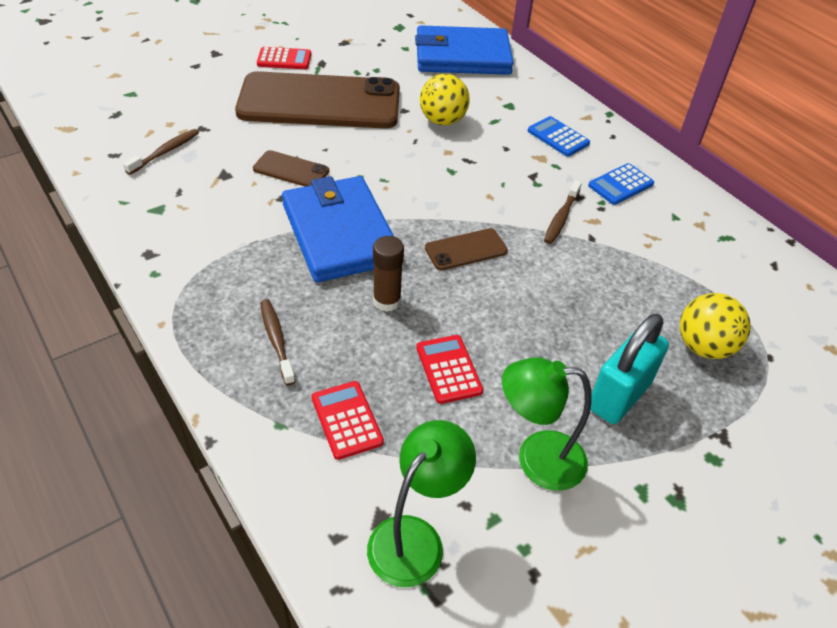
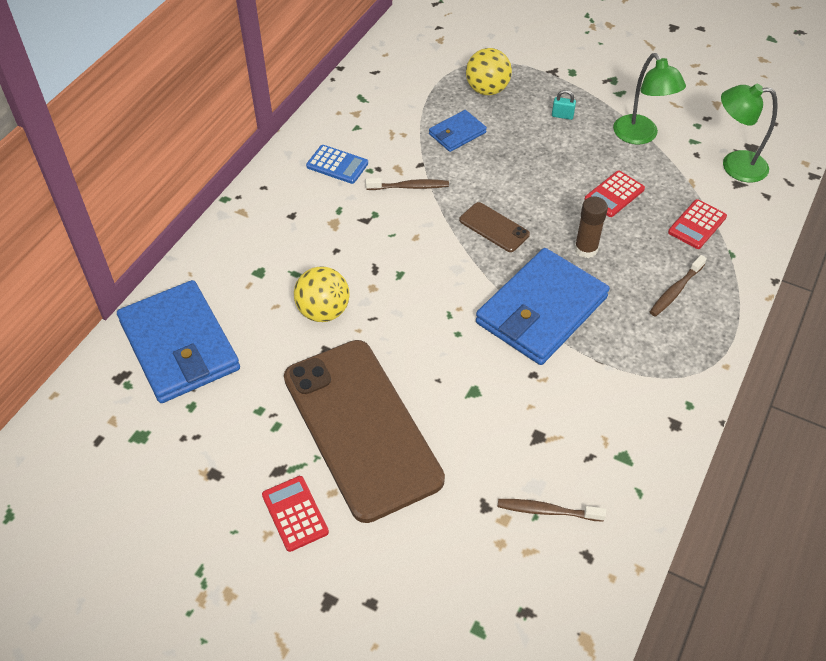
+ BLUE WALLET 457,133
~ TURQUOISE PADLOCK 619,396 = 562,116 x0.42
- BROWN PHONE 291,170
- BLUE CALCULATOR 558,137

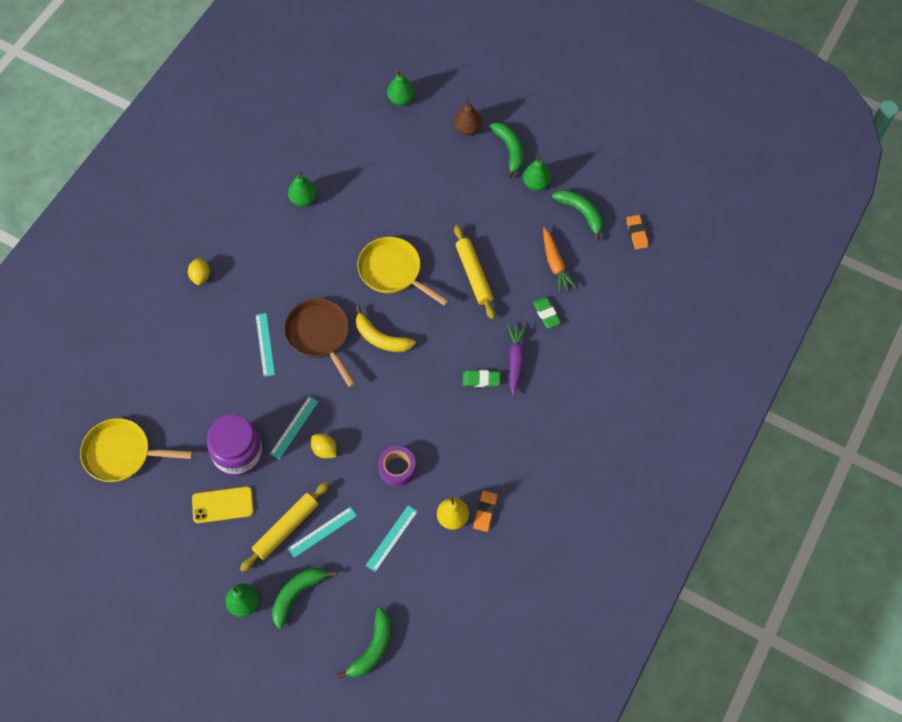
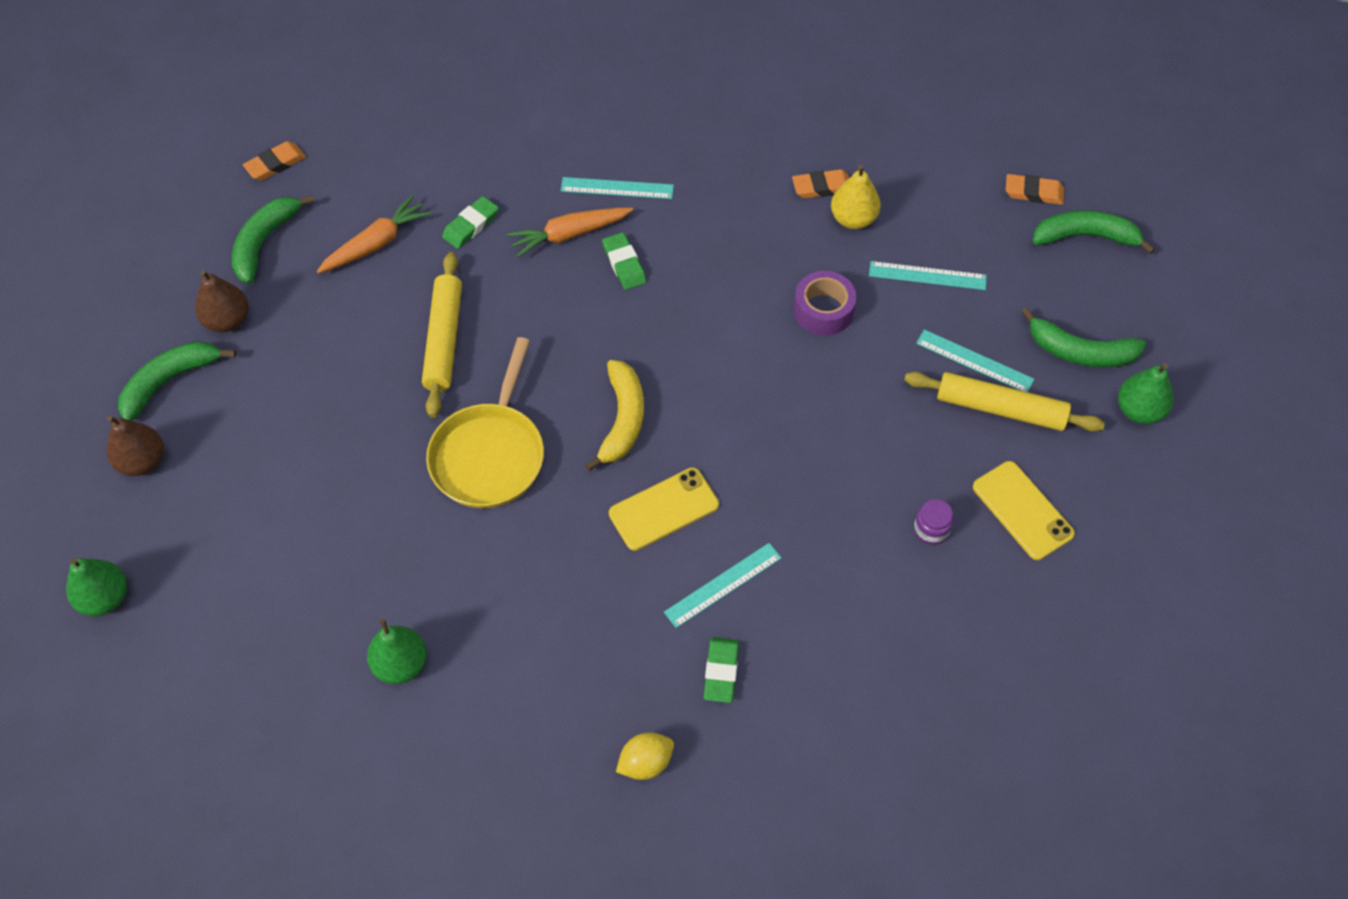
~ GREEN PEAR 536,183 to BROWN PEAR 227,320
~ YELLOW ROLLING PIN 474,275 = 444,340 45 degrees counterclockwise
~ PURPLE CARROT 515,360 to ORANGE CARROT 569,235
~ TURQUOISE RULER 294,427 to 617,188
~ BROWN PAN 320,336 to YELLOW PHONE 663,509
+ GREEN ERASER 721,671
~ PURPLE JAR 238,454 = 931,530 x0.40
+ ORANGE ERASER 1033,192
- YELLOW PAN 122,454
- YELLOW LEMON 324,450

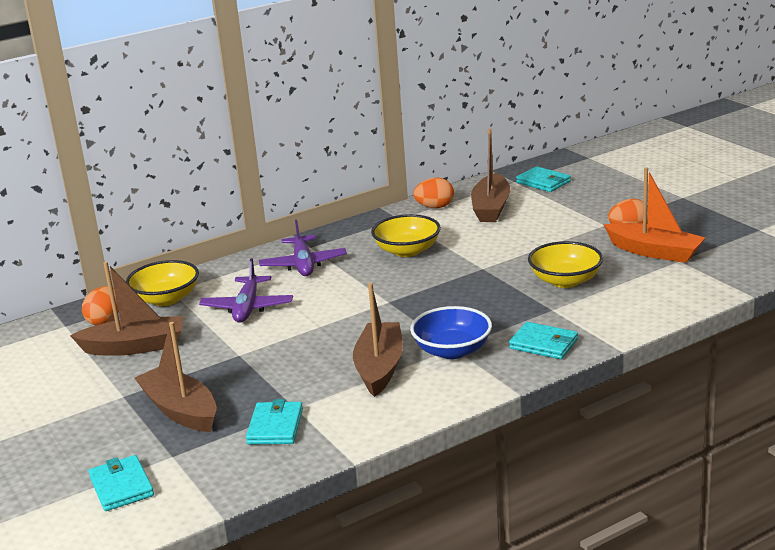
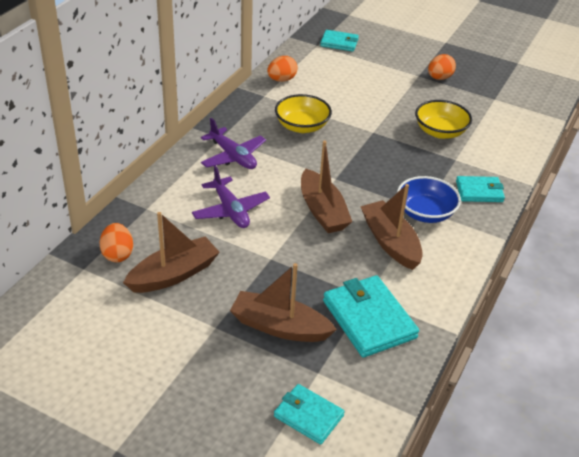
~ BROWN BOAT 491,208 to 322,211
~ TURQUOISE WALLET 275,427 = 369,319 x1.63
- YELLOW BOWL 166,299
- ORANGE BOAT 654,252

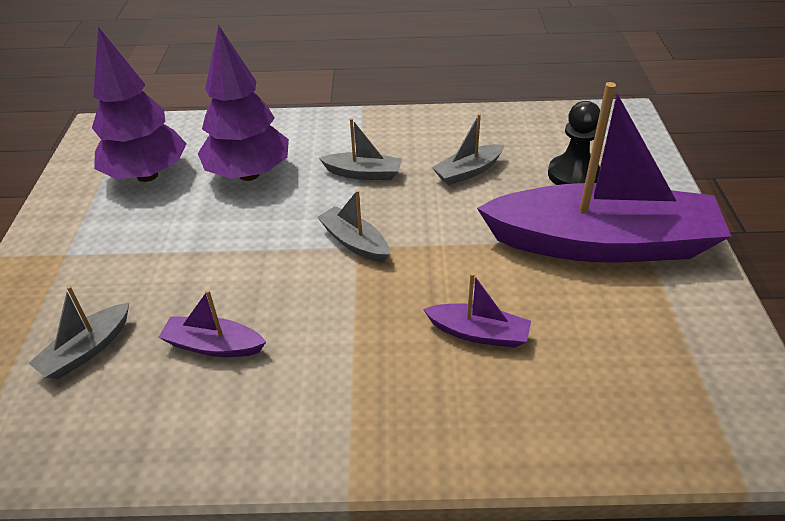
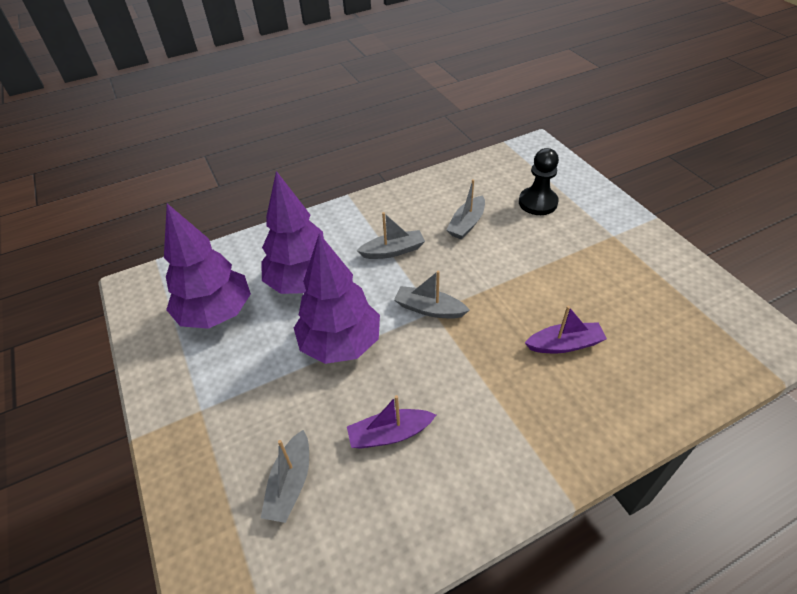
+ PURPLE TREE 340,344
- PURPLE BOAT 601,243

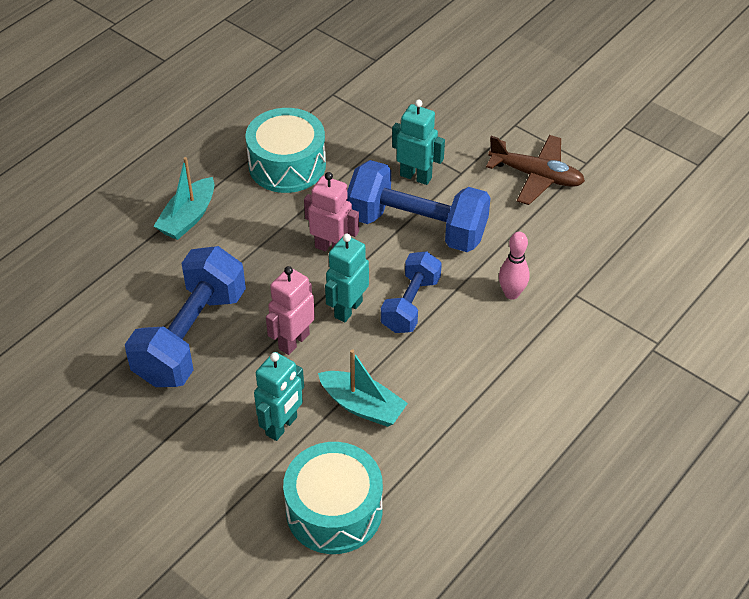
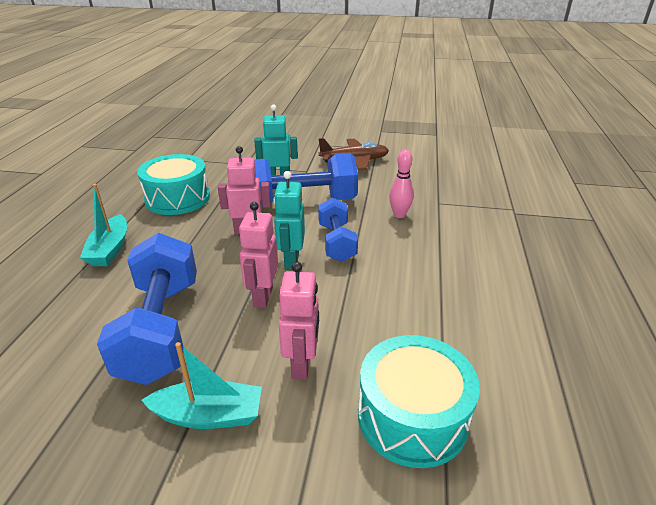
~ TURQUOISE BOAT 362,406 to 209,415
~ TURQUOISE ROBOT 282,426 to PINK ROBOT 302,365

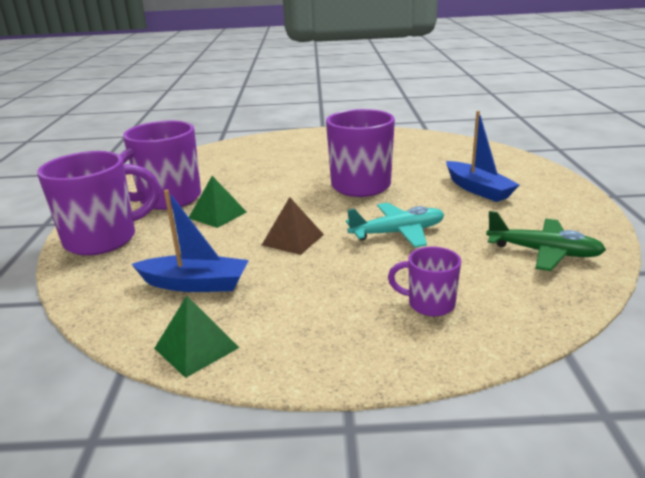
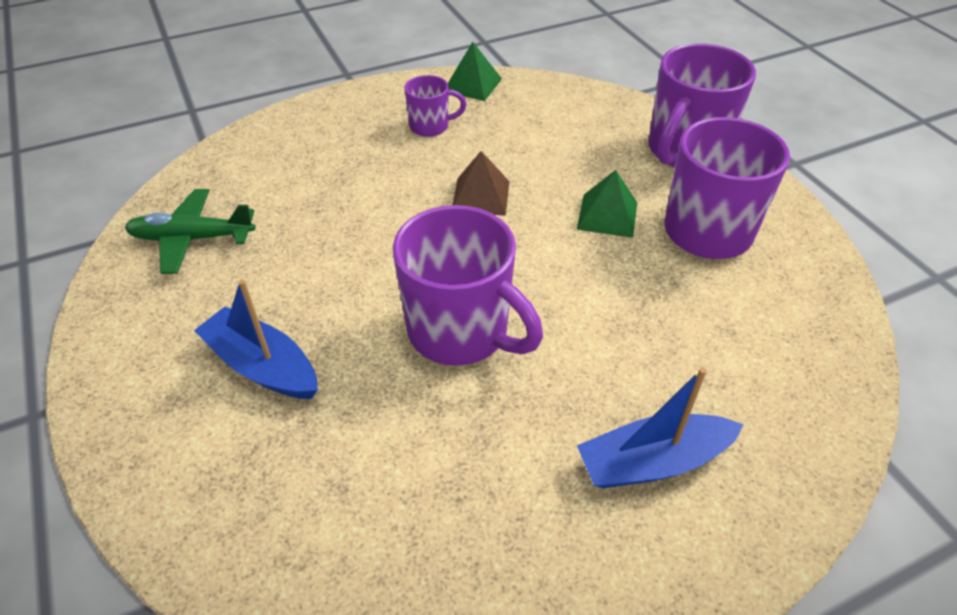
~ PURPLE MUG 429,304 to 430,126
~ BLUE BOAT 195,284 to 653,462
- TURQUOISE PLANE 398,233

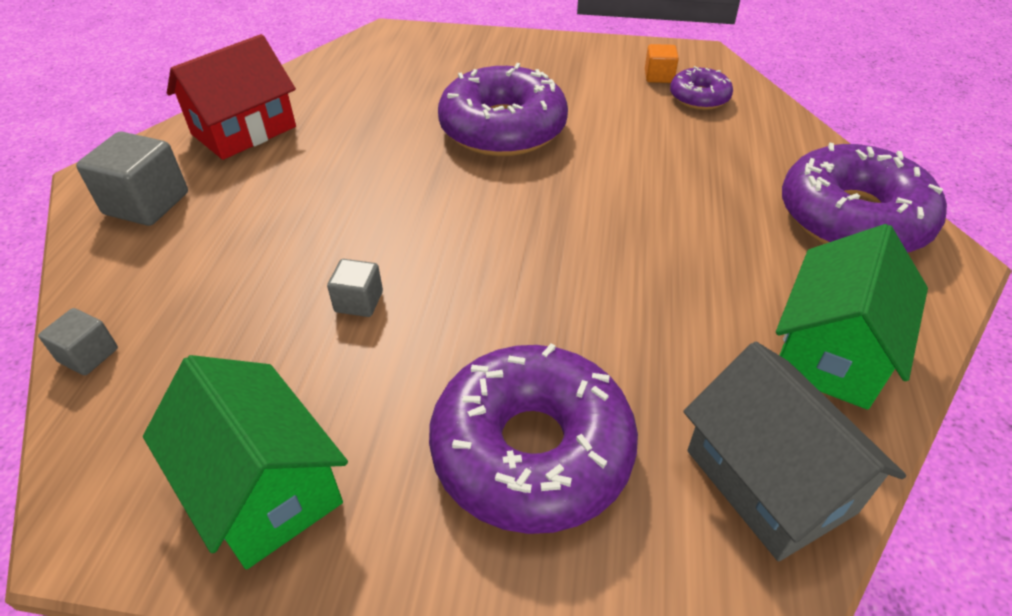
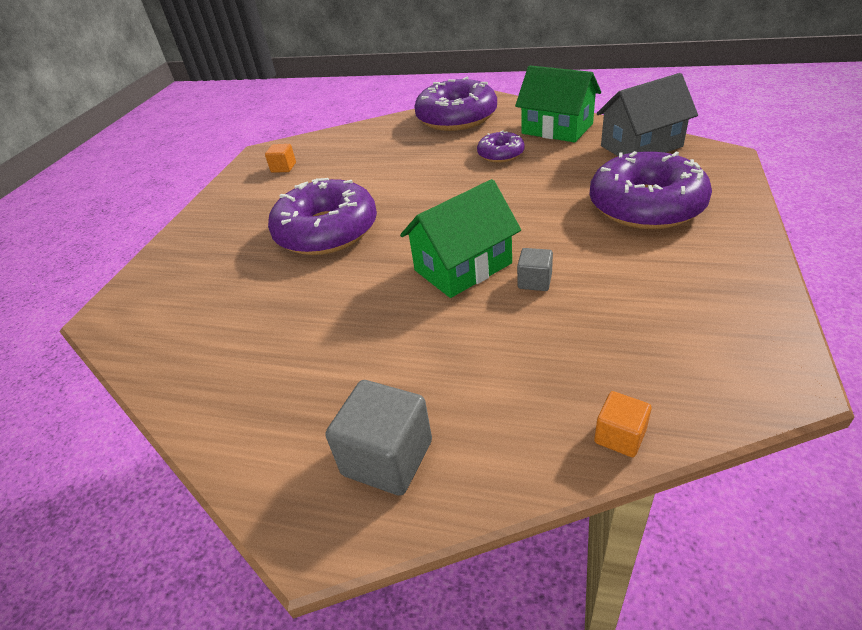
~ GREEN HOUSE 264,487 to 462,267
~ PURPLE DONUT 699,97 to 500,154
~ GREY CUBE 88,355 to ORANGE CUBE 620,436
- RED HOUSE 244,130

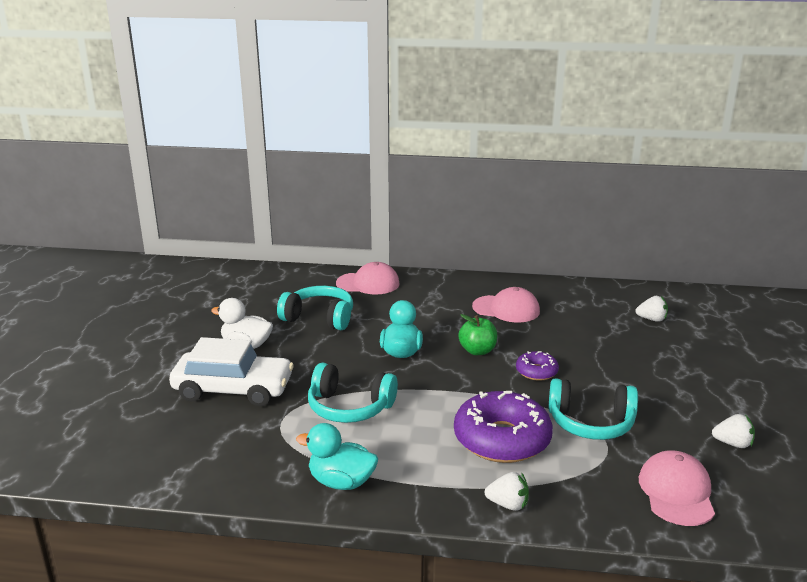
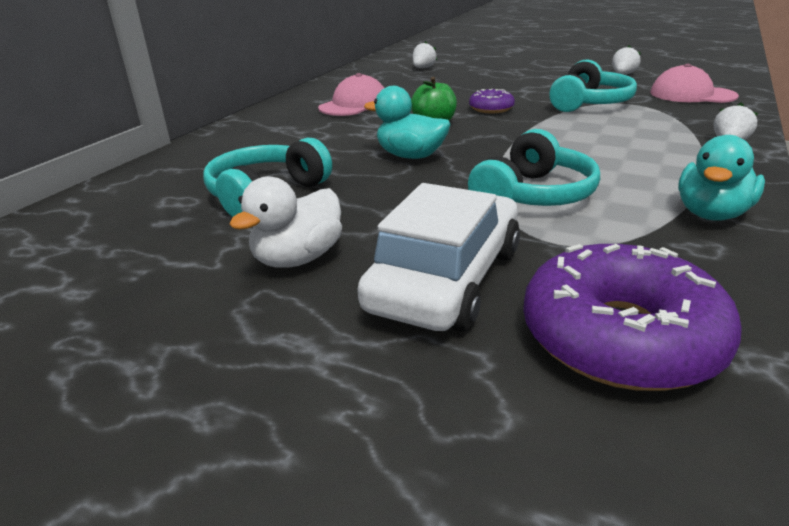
~ PURPLE DONUT 502,439 to 620,337
- PINK CAP 368,283

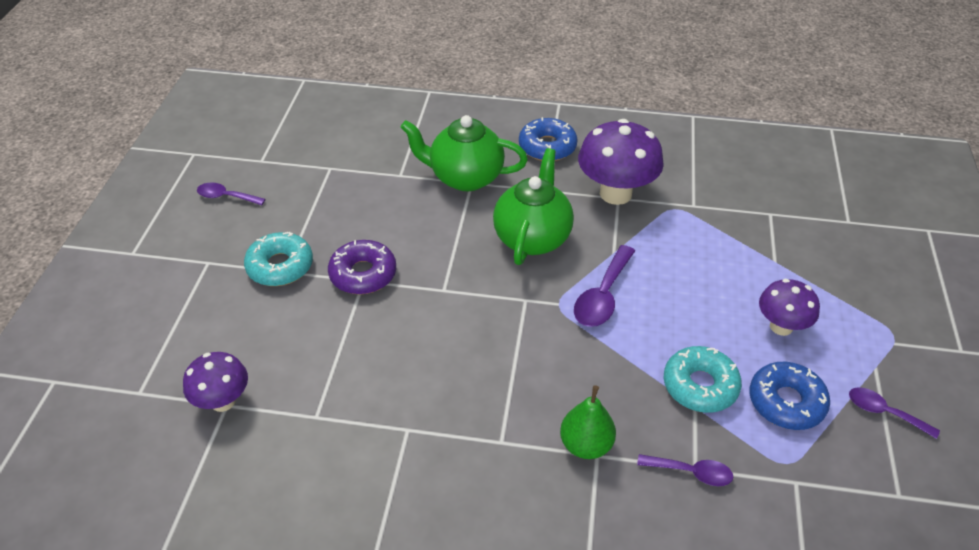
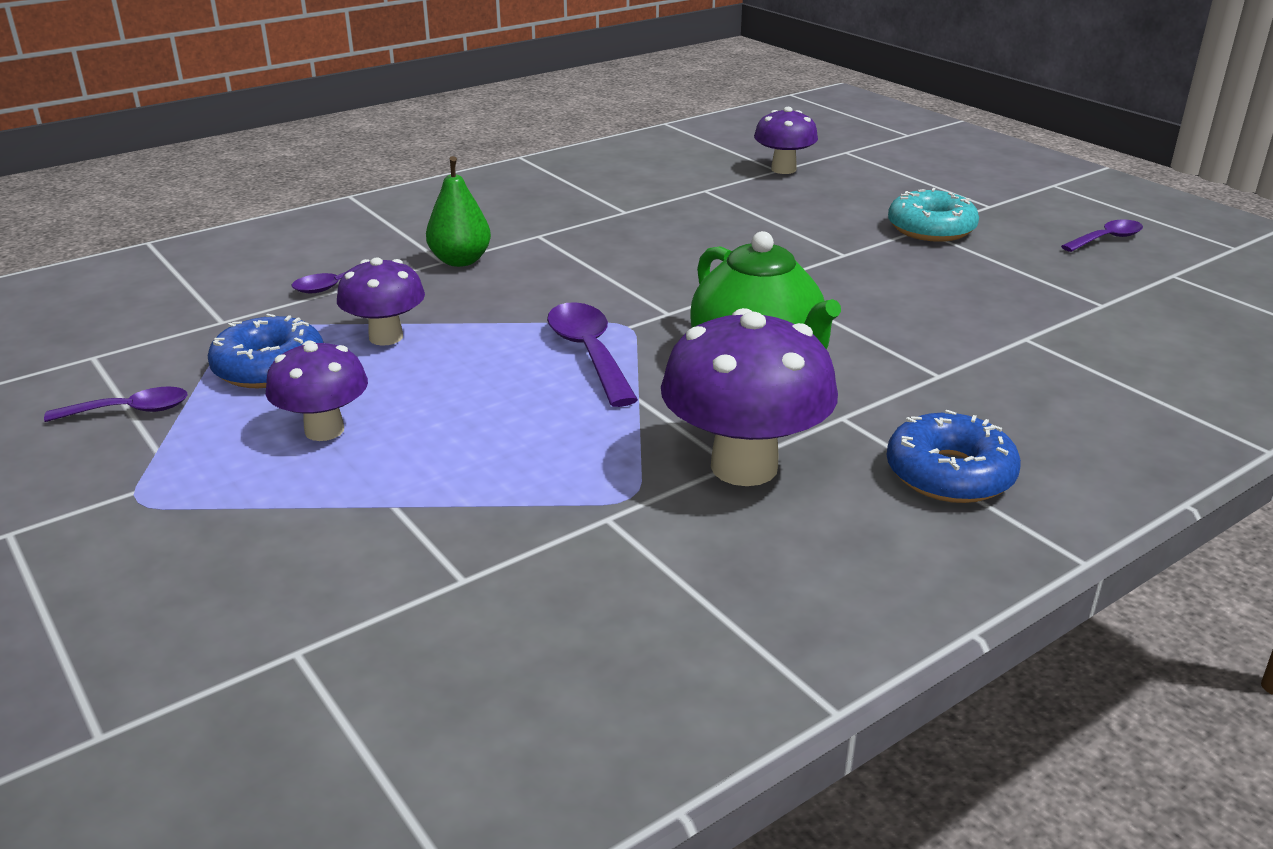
~ TURQUOISE DONUT 700,386 to PURPLE MUSHROOM 386,337
- PURPLE DONUT 363,274
- GREEN TEAPOT 465,177

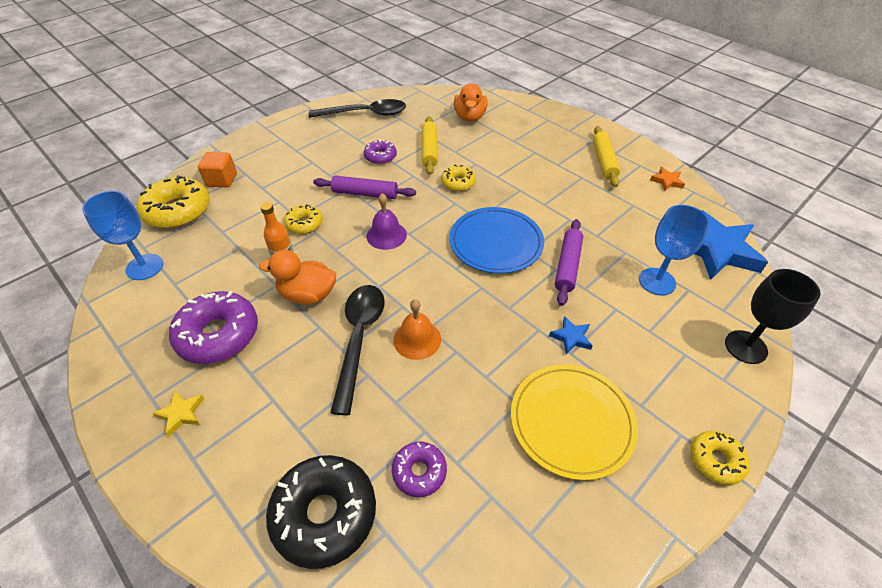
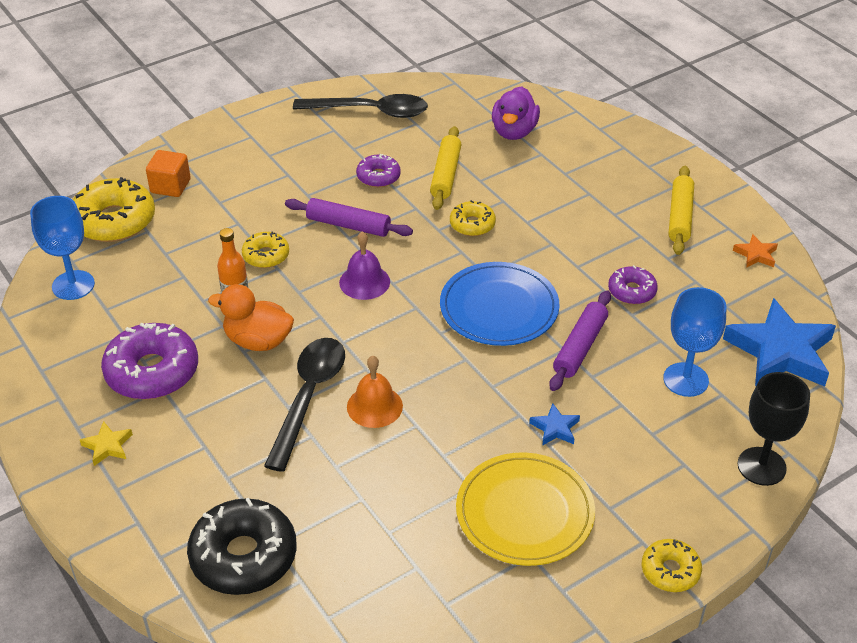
~ ORANGE DUCK 470,117 to PURPLE DUCK 514,132
~ PURPLE DONUT 419,472 to 632,291

